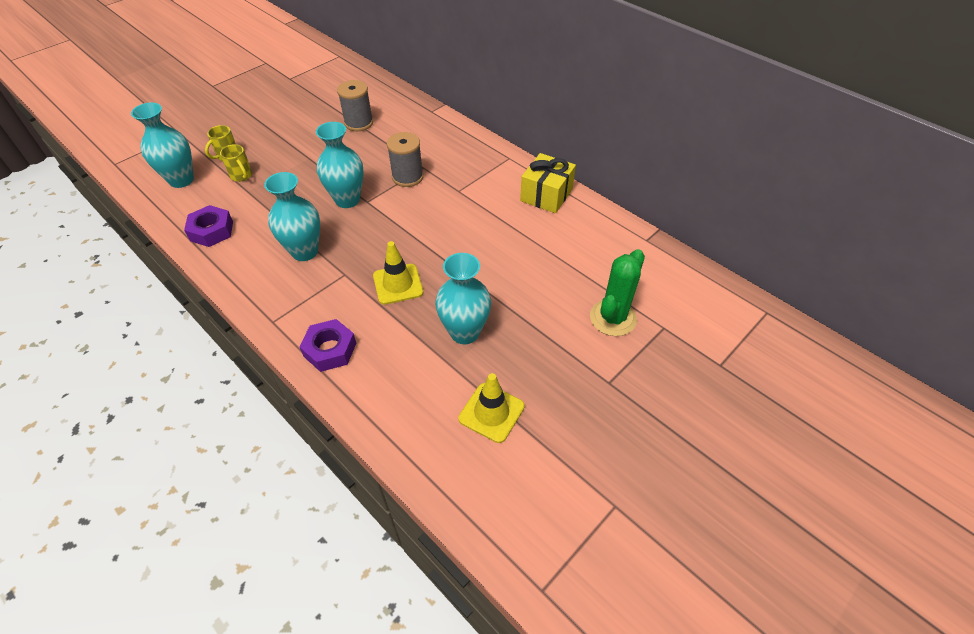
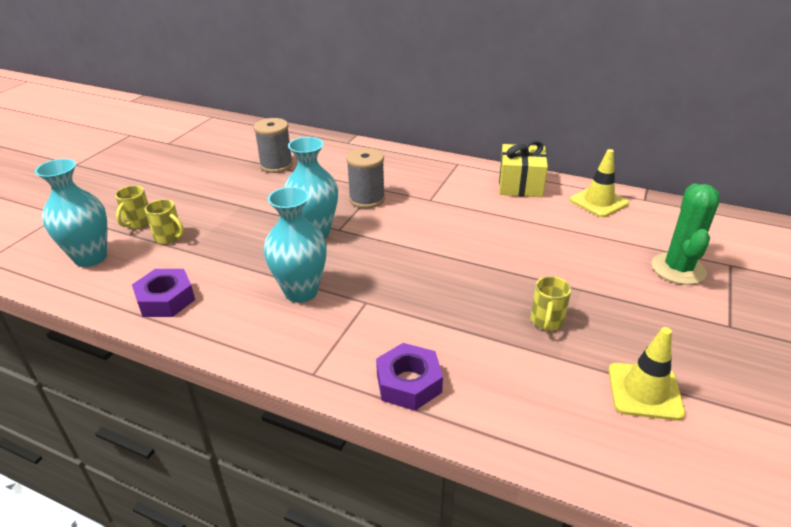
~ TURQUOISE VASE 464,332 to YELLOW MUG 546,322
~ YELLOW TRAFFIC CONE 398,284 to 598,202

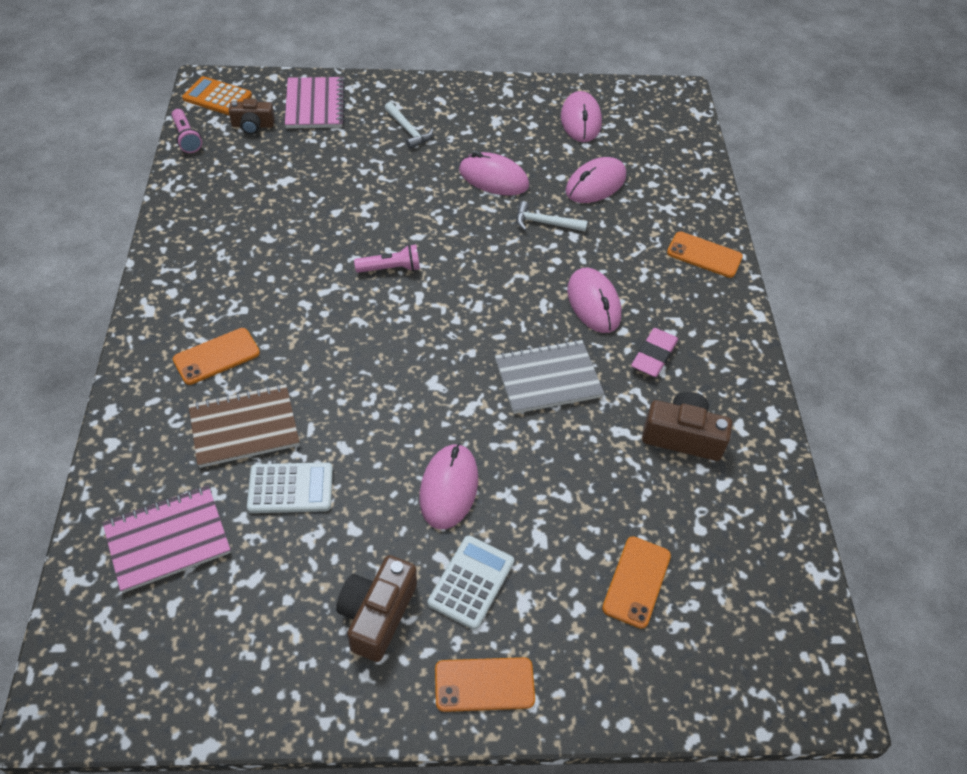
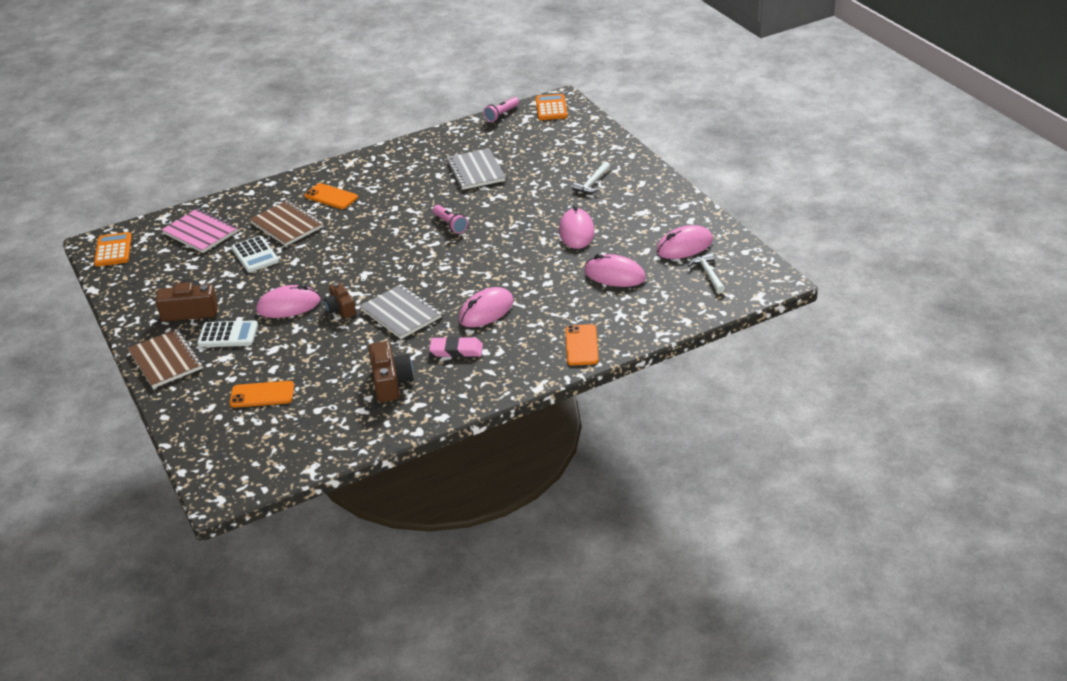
+ ORANGE CALCULATOR 113,250
~ ORANGE PHONE 484,684 to BROWN NOTEBOOK 165,360
~ BROWN CAMERA 253,125 to 341,309
+ GREY NOTEBOOK 476,171
~ WHITE HAMMER 545,223 to 708,274
- PINK NOTEBOOK 315,105

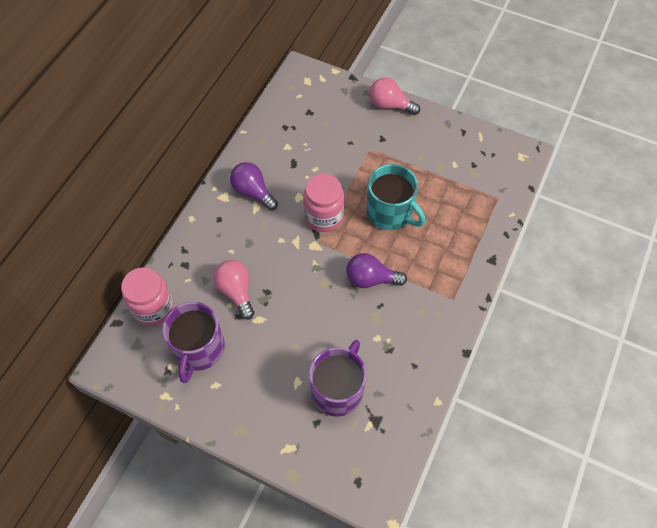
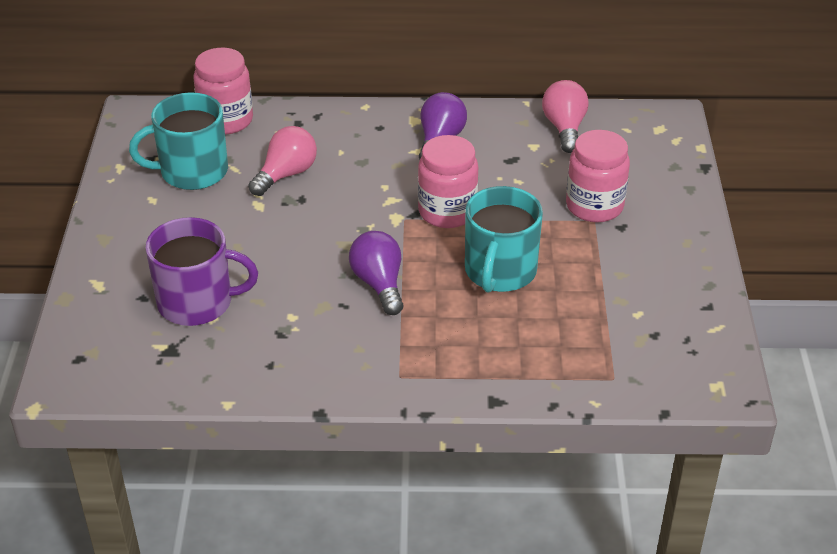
~ PURPLE MUG 199,349 to TURQUOISE MUG 192,171
~ PINK LIGHT BULB 390,105 to 564,128
+ PINK JAR 594,206

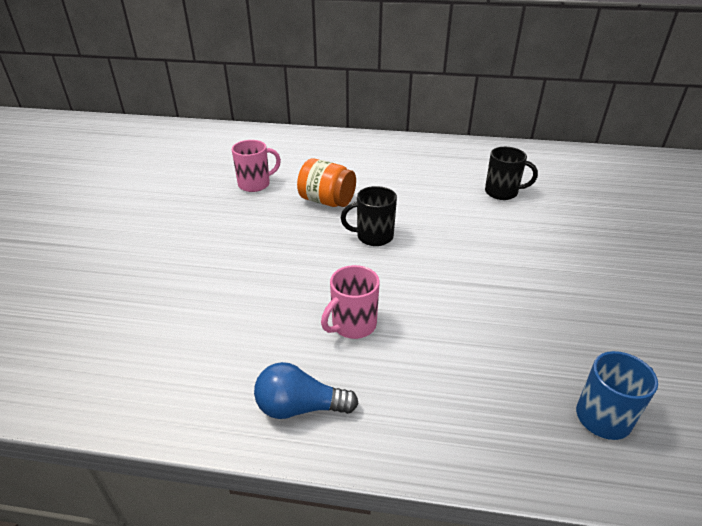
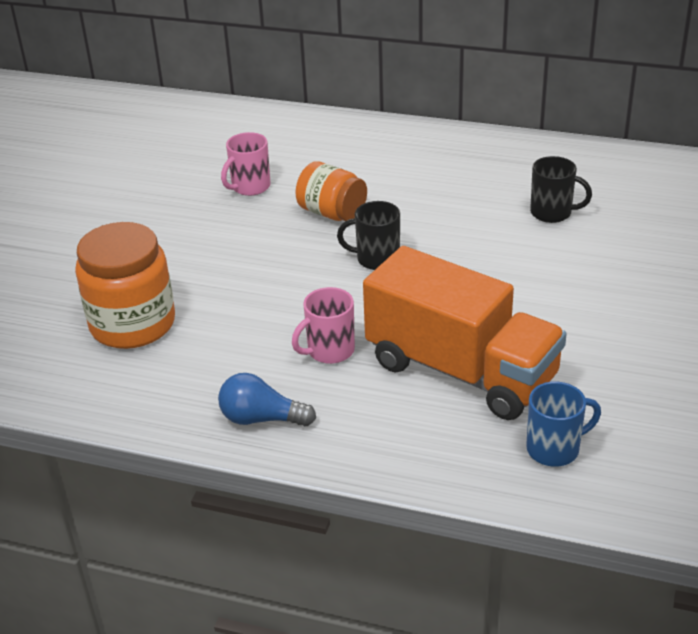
+ ORANGE JAR 132,324
~ PINK MUG 255,184 = 250,187 150 degrees clockwise
+ ORANGE TRUCK 461,371

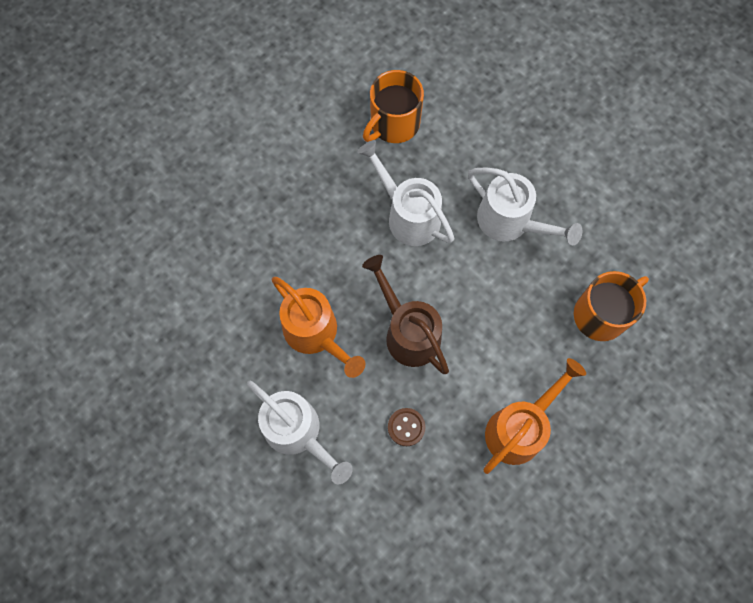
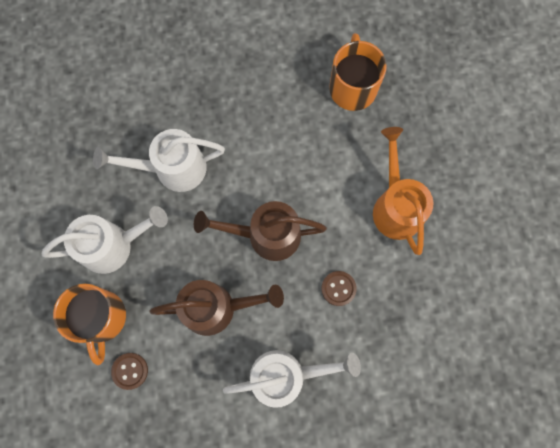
~ WHITE WATERING CAN 510,223 to 114,245
~ ORANGE MUG 394,123 to 101,318
+ BROWN BUTTON 130,371
~ ORANGE WATERING CAN 316,335 to BROWN WATERING CAN 217,308

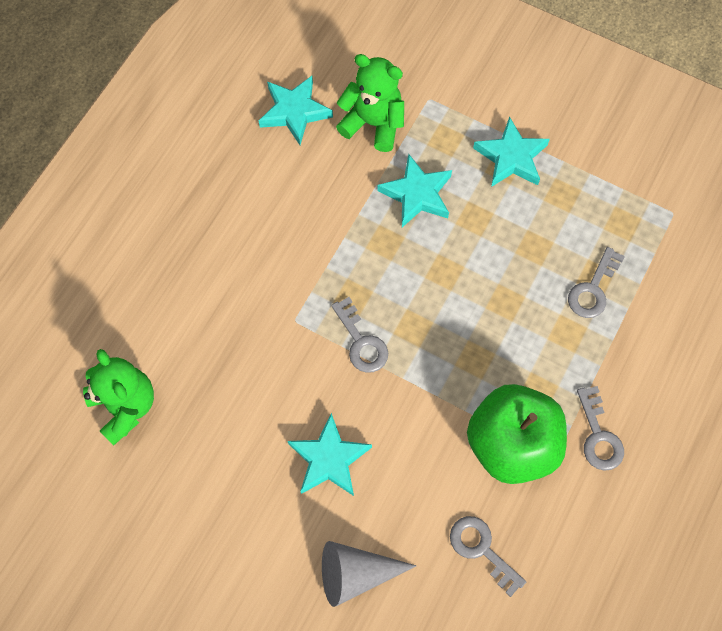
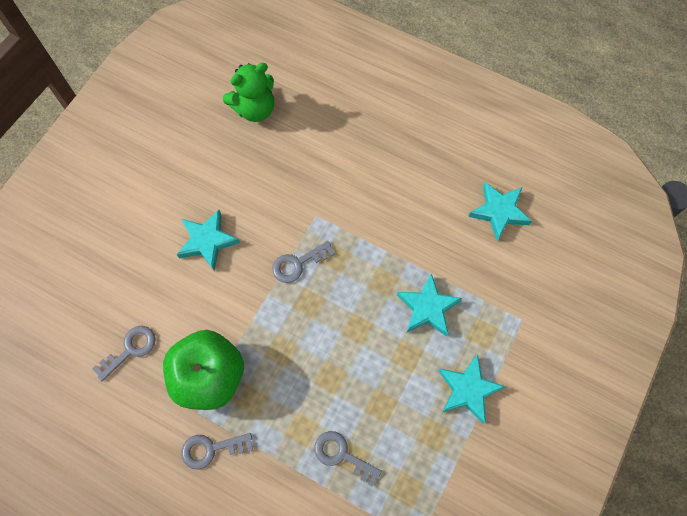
- GREY CONE 355,573
- GREEN TEDDY BEAR 373,123

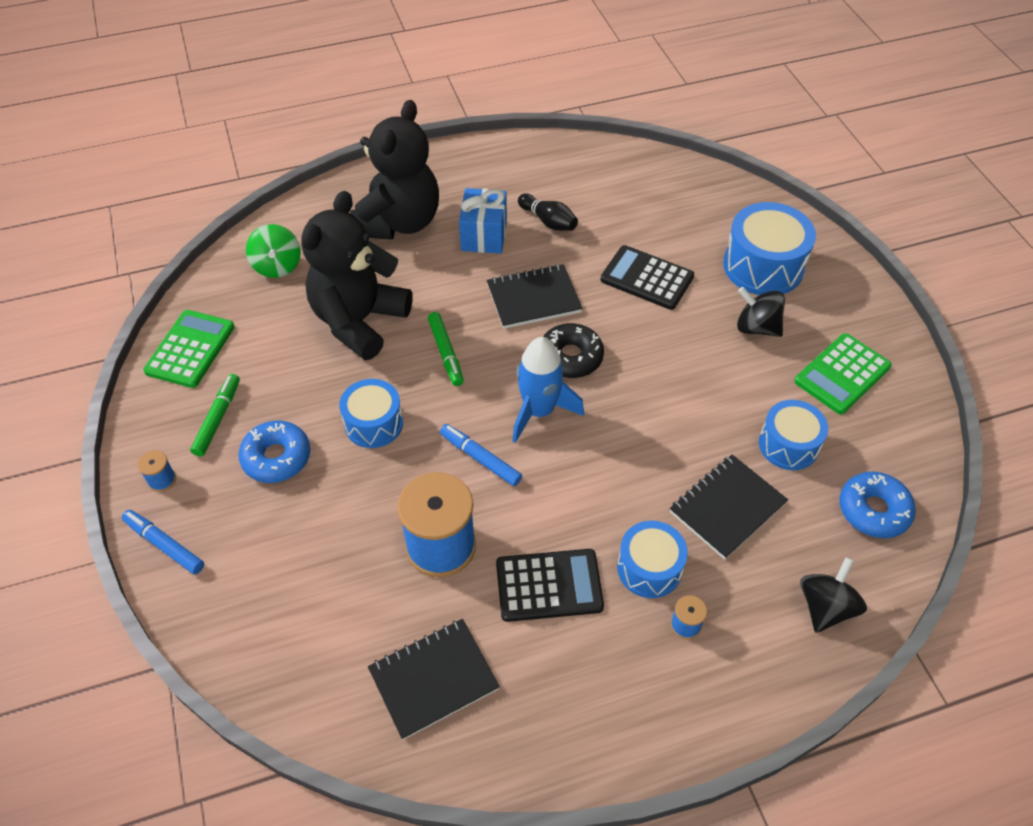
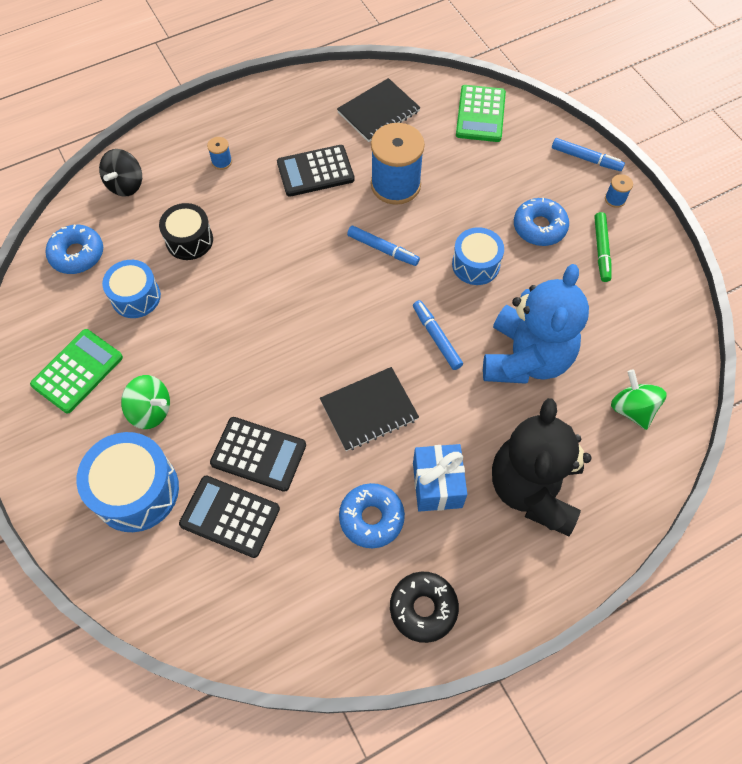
~ BLACK SPINNING TOP 756,327 to GREEN SPINNING TOP 151,410
~ BLACK NOTEBOOK 727,508 to BLACK DRUM 189,240
+ BLACK CALCULATOR 230,516
~ BLACK BOWLING PIN 548,221 to BLUE DONUT 371,518
~ BLACK DONUT 570,357 to 423,608
~ GREEN MARKER 446,353 to BLUE MARKER 436,337
~ GREEN CALCULATOR 190,349 to 480,114
~ BLACK TEDDY BEAR 359,321 to BLUE TEDDY BEAR 526,358
- BLUE ROCKET 539,411
- BLUE DRUM 649,568

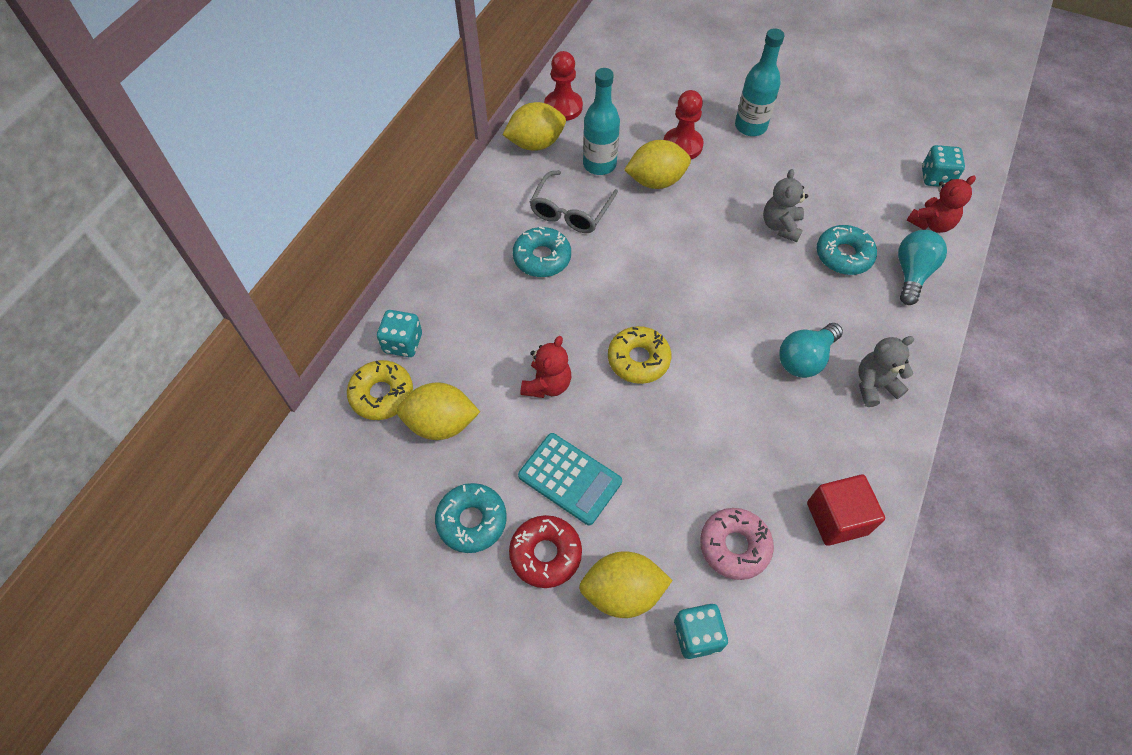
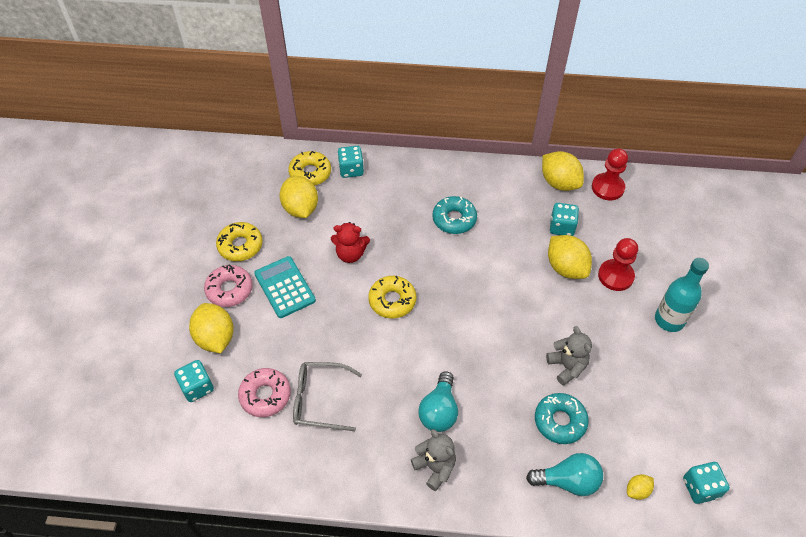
~ RED DONUT 545,554 to PINK DONUT 229,290
~ TURQUOISE DONUT 472,521 to YELLOW DONUT 240,246
~ TURQUOISE CALCULATOR 569,479 = 285,287 135 degrees clockwise
~ GREY GLASSES 571,211 to 320,400
~ TURQUOISE LIGHT BULB 805,359 = 439,411 105 degrees counterclockwise
~ GREY TEDDY BEAR 781,226 = 567,366 75 degrees clockwise
~ TURQUOISE BOTTLE 599,164 to TURQUOISE DICE 561,227
~ RED TEDDY BEAR 931,223 to YELLOW LEMON 637,490
- RED CUBE 837,518

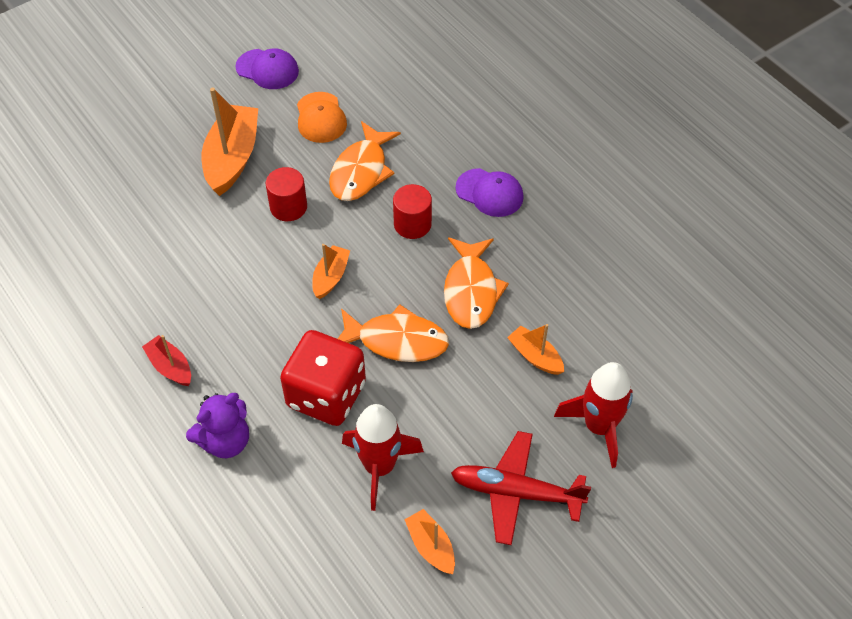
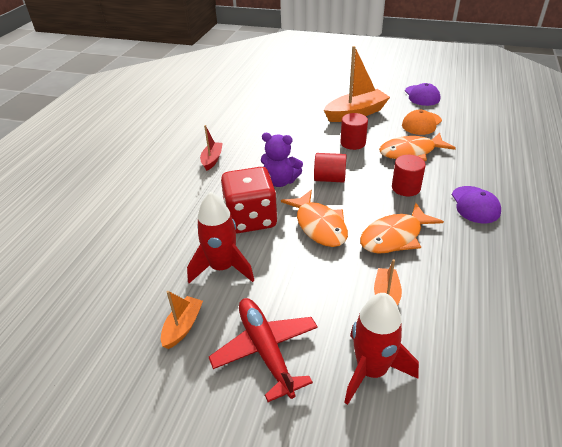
~ PURPLE TEDDY BEAR 225,441 to 280,181
~ ORANGE BOAT 331,277 to RED CYLINDER 329,179

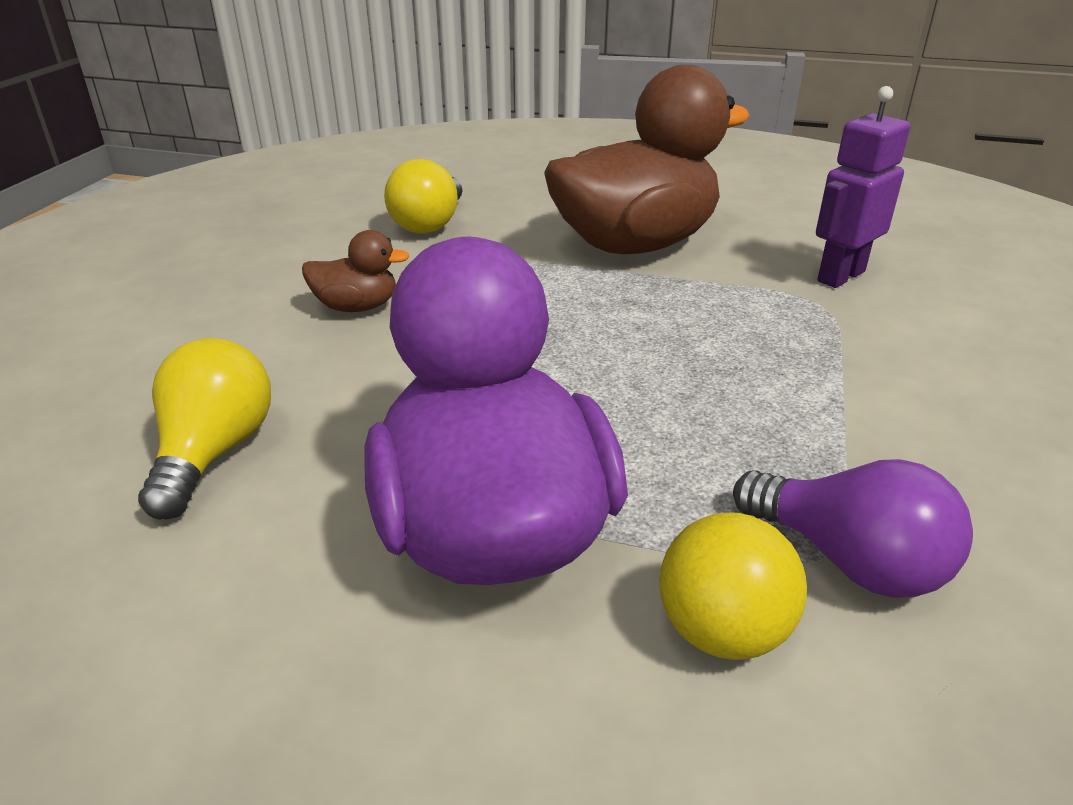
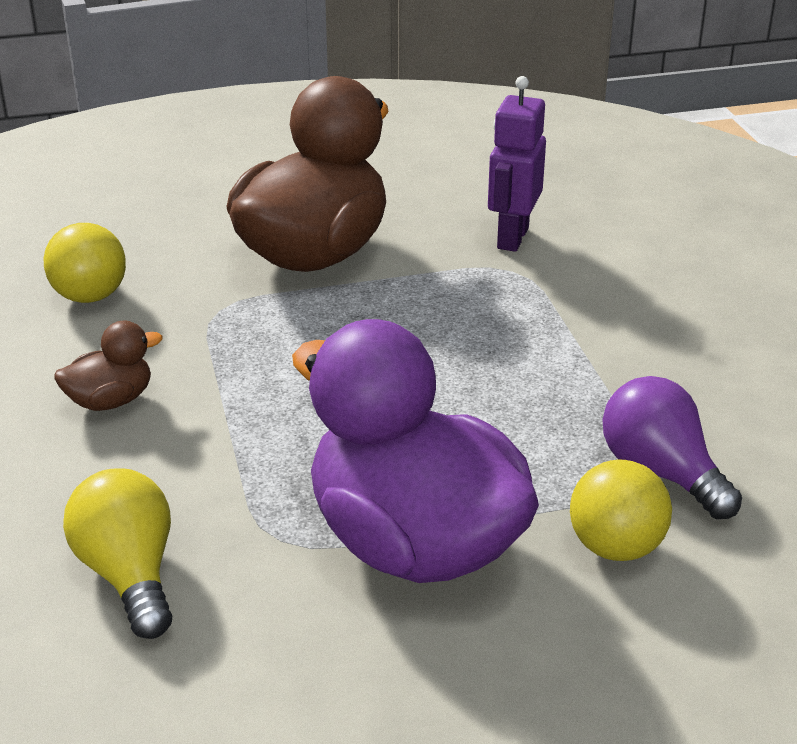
~ PURPLE LIGHT BULB 849,560 = 661,472 135 degrees counterclockwise

